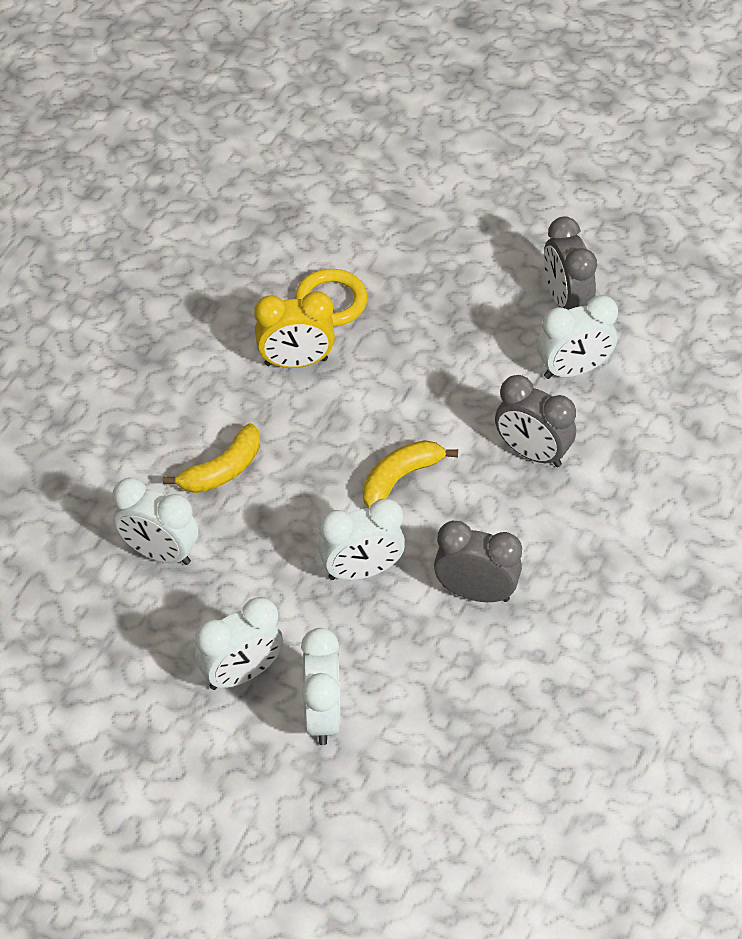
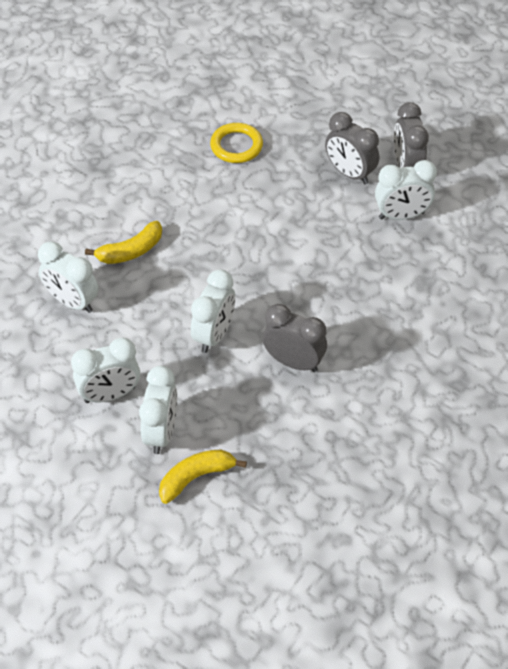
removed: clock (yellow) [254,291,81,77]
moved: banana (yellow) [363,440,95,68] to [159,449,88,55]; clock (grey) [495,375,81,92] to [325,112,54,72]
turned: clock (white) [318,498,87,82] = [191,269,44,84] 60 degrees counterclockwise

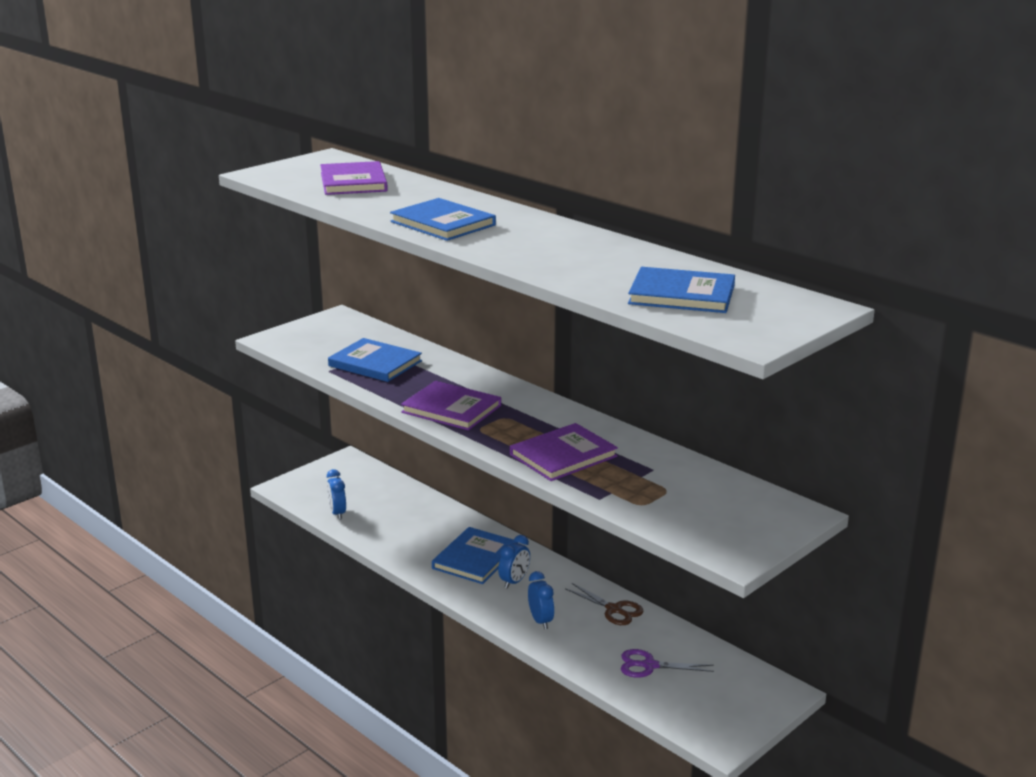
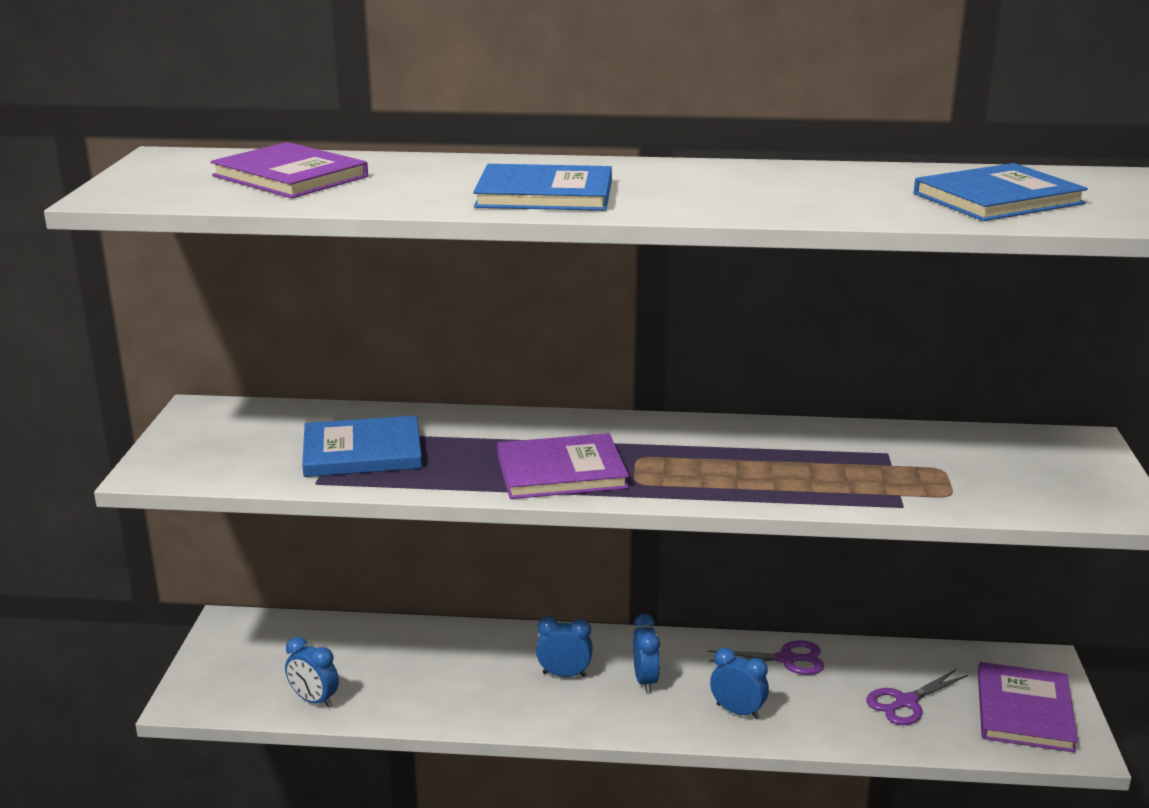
moved: book (purple) [510,423,108,58] to [978,662,100,91]
replaced: book (blue) [432,527,86,57] to clock (blue) [536,617,57,60]
recoloured: scissors (brown) [565,583,79,42] to scissors (purple) [708,640,117,35]

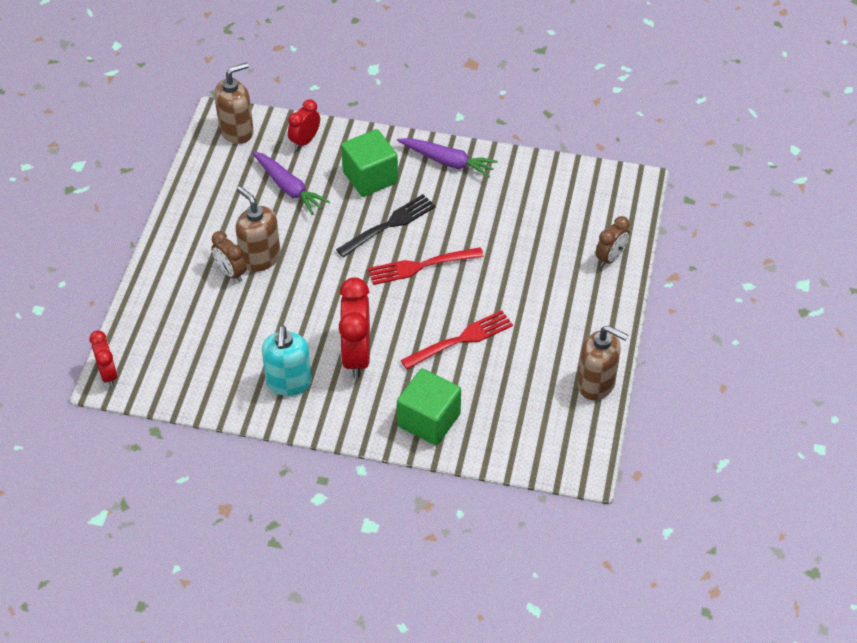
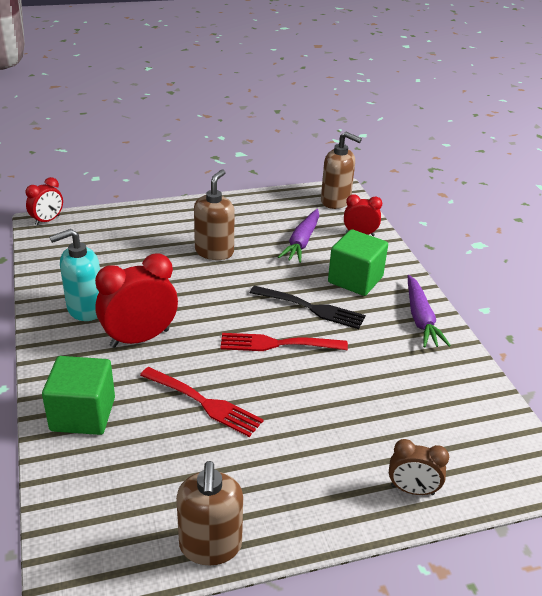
removed: clock (brown) [211,231,36,51]
turned: fork (red) [368,247,116,38] = [221,333,127,18] 45 degrees counterclockwise

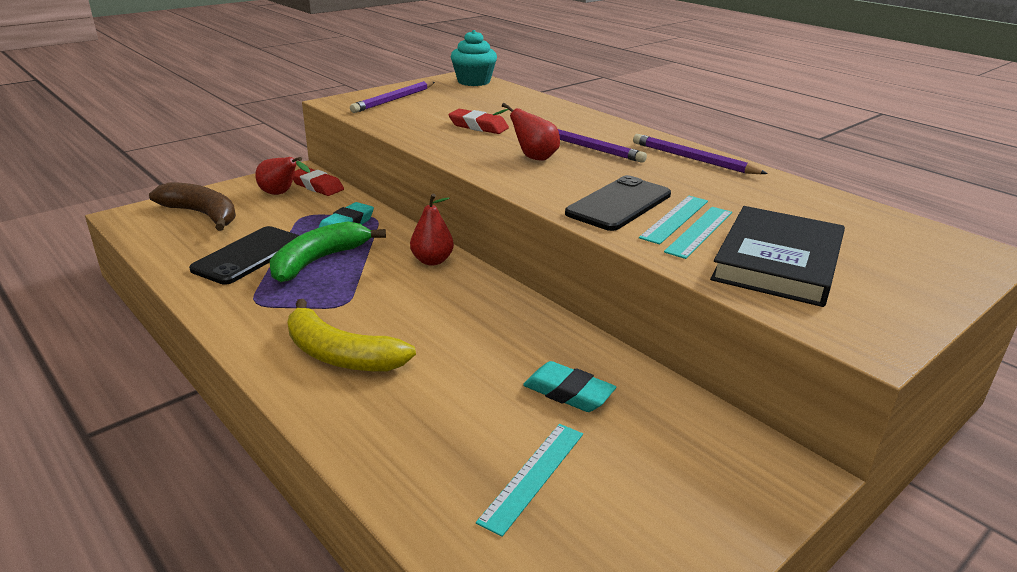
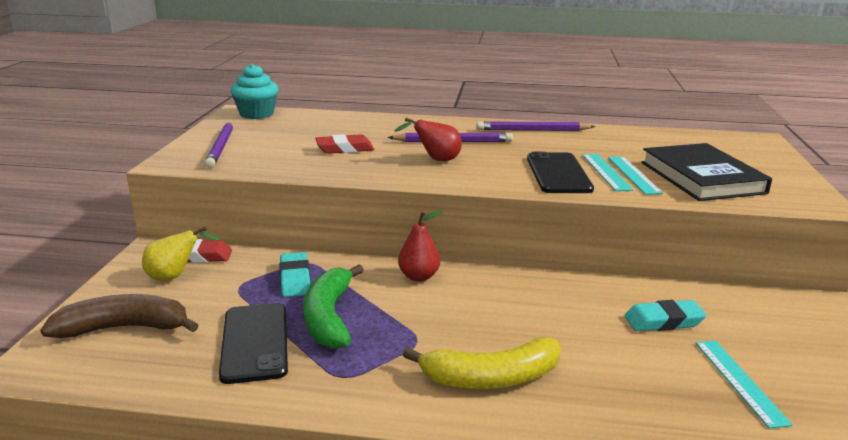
recoloured: pear (red) [255,157,55,38] to pear (yellow) [142,227,79,54]

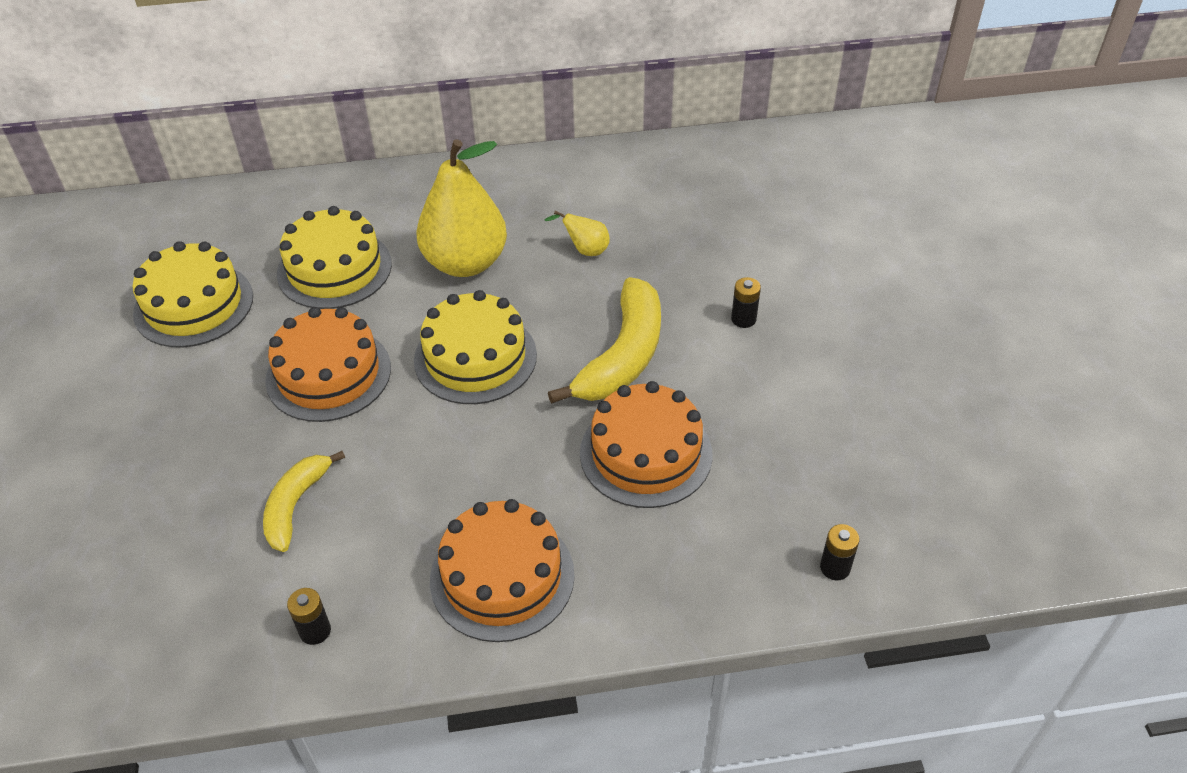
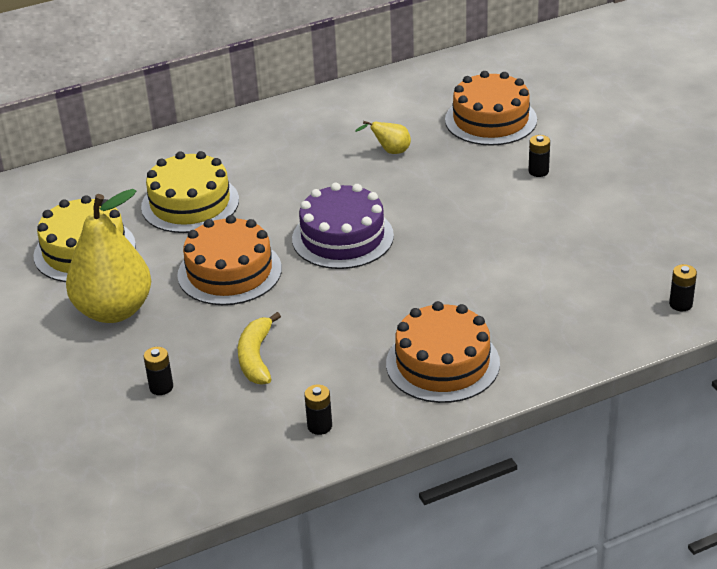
removed: banana (yellow) [548,277,113,127]
added: battery (black) [144,347,29,48]
moved: pear (yellow) [416,139,91,138] to [66,189,85,134]; cake (orange) [580,381,133,127] to [445,71,92,75]
recoloured: cake (yellow) [414,290,123,114] to cake (purple) [292,183,102,86]

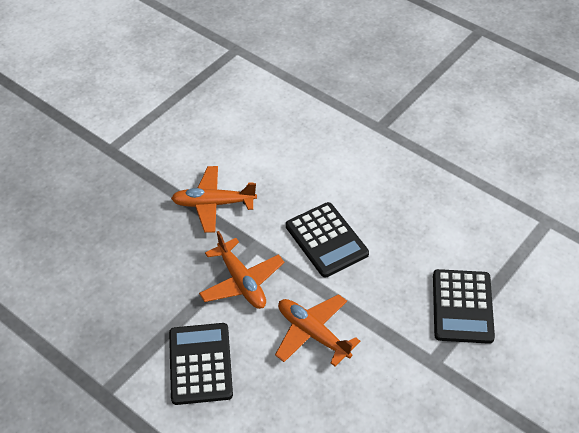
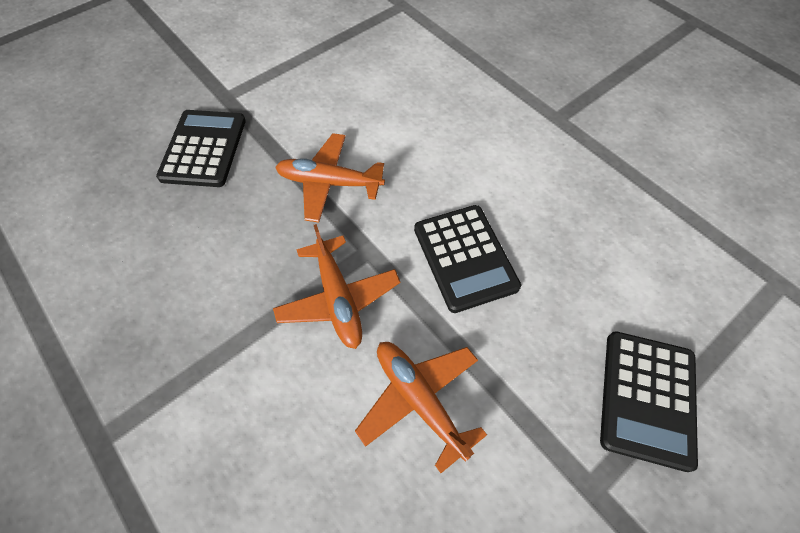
moved: calculator (black) [169,323,64,82] to [156,110,90,77]

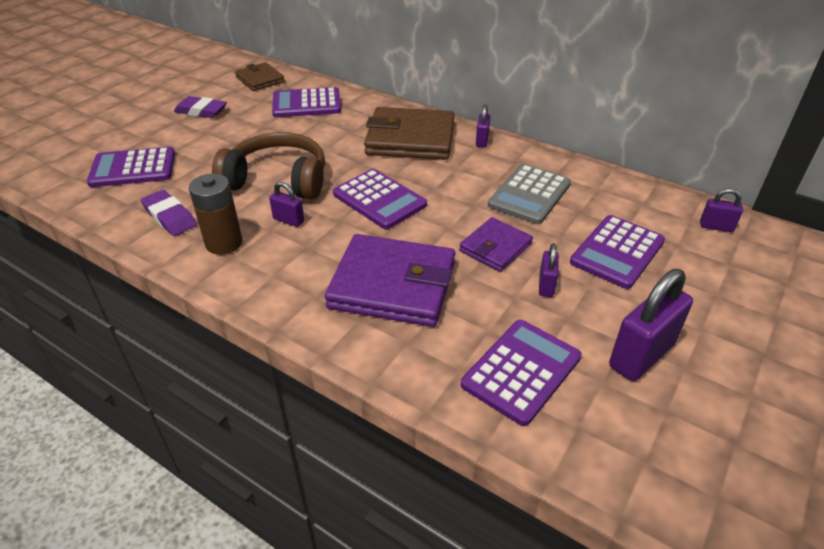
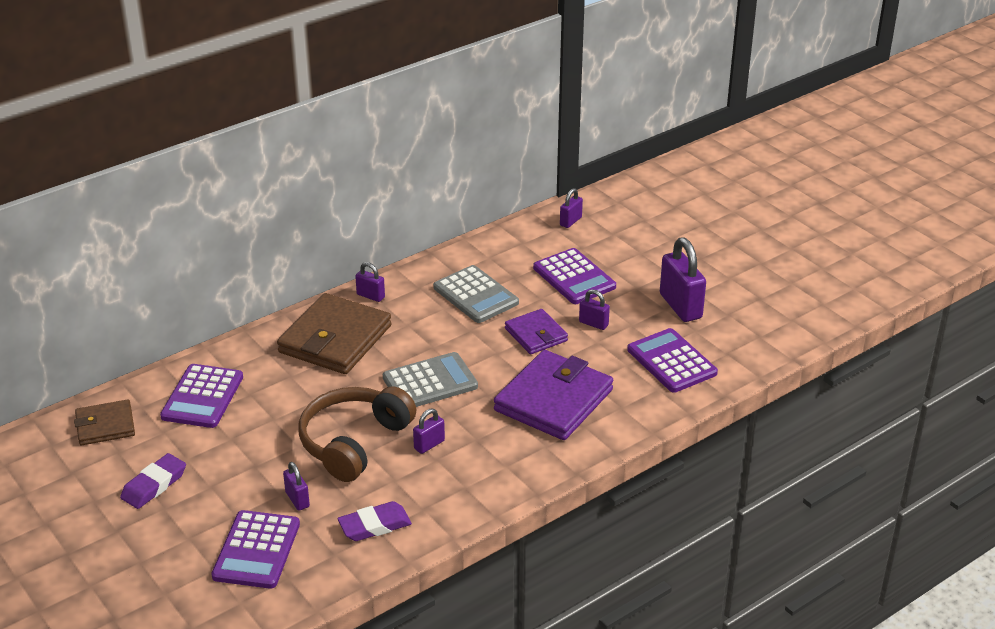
removed: battery (brown) [189,174,53,81]
added: padlock (purple) [283,462,27,49]
recoloured: calculator (purple) [333,169,94,60] to calculator (grey) [383,352,95,55]

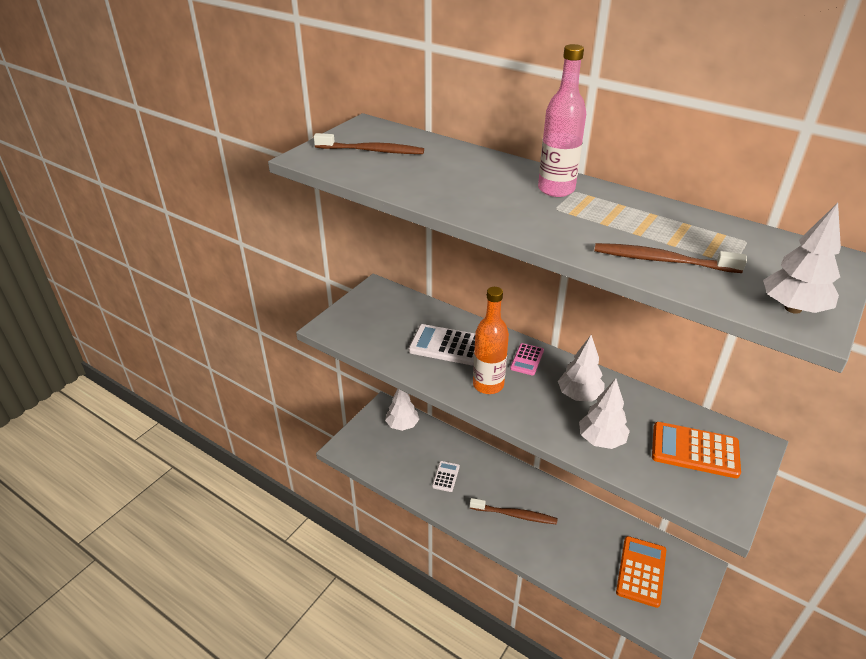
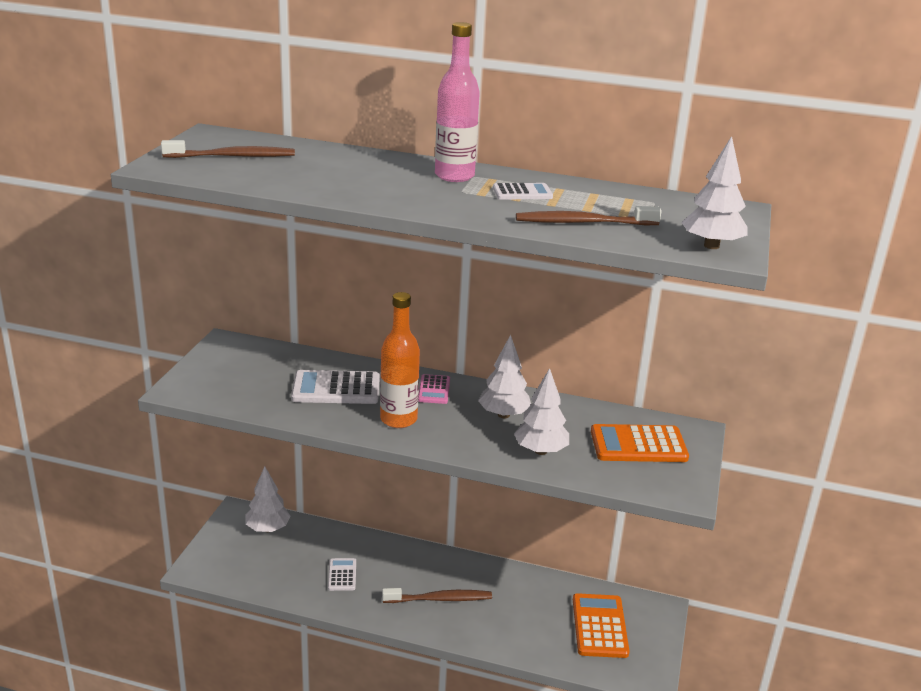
added: calculator (white) [493,183,60,17]

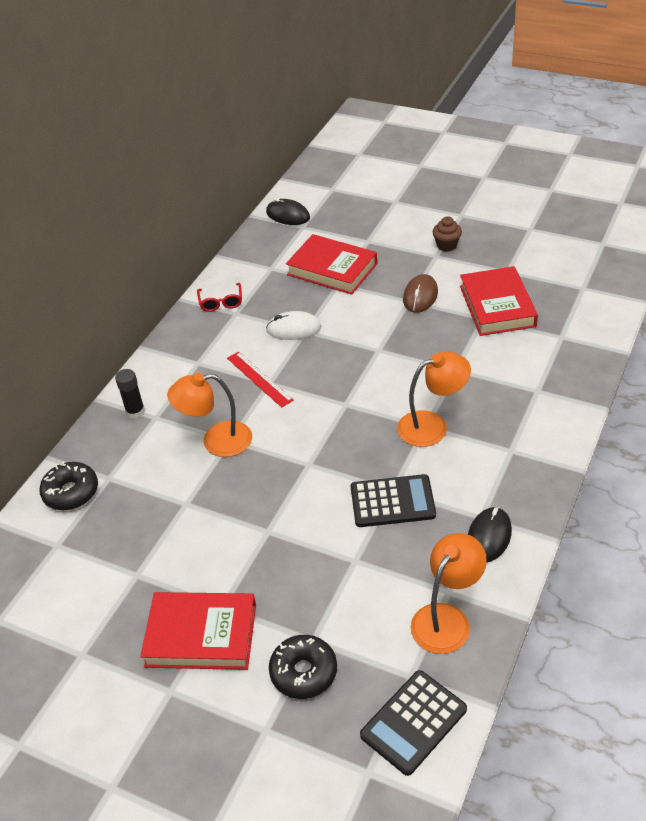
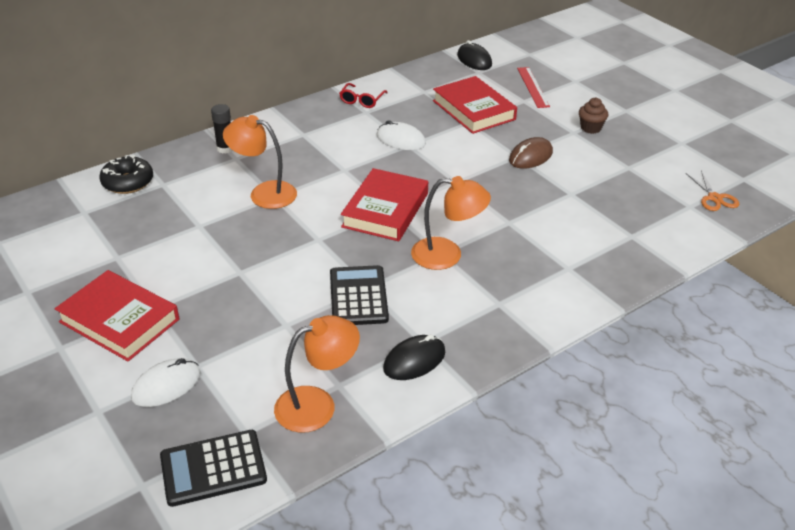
added: scissors (orange) [686,170,53,41]
moved: ruler (red) [227,351,67,57] to [517,67,33,41]; book (red) [460,266,78,70] to [341,168,87,73]
replaced: donut (black) [269,635,68,64] to mouse (white) [131,358,70,49]
turned: calculator (black) [351,474,85,53] = [330,265,59,60] 120 degrees counterclockwise

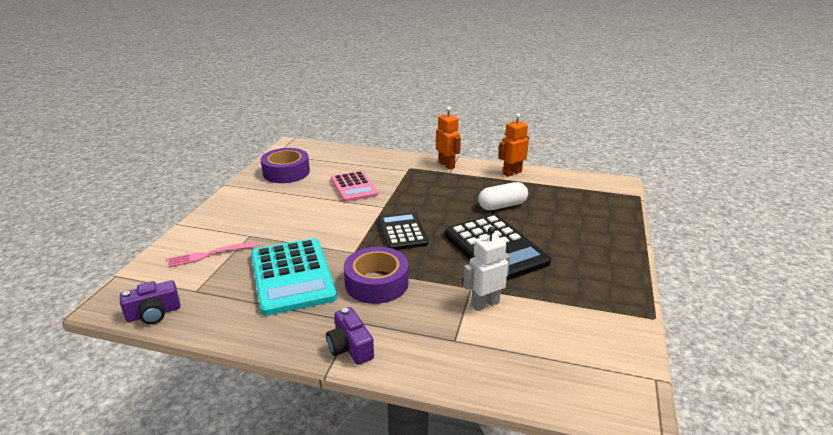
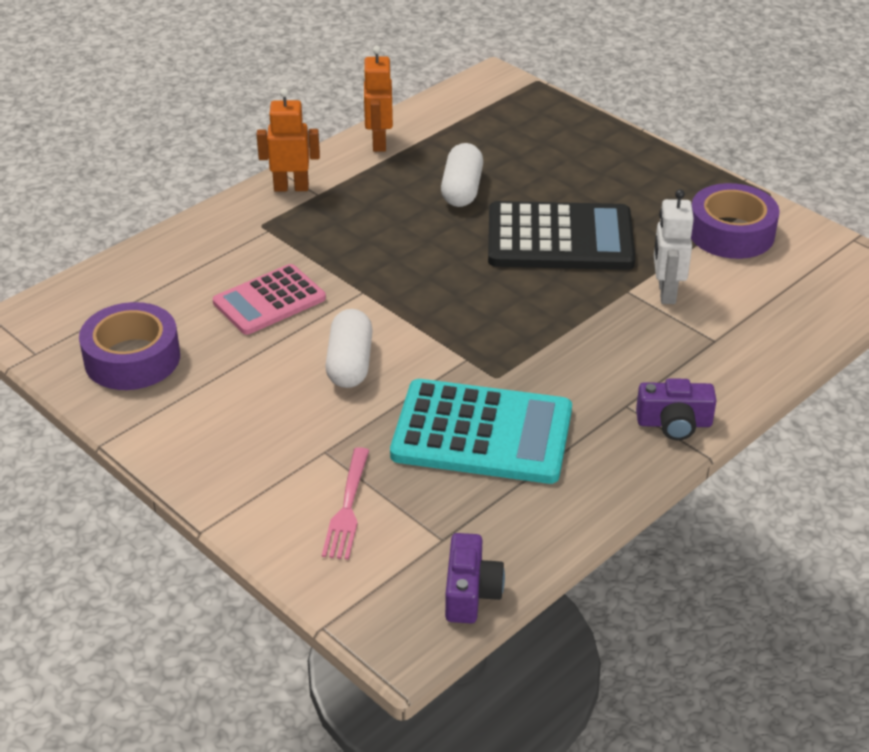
removed: calculator (black) [378,212,50,38]
added: capsule (white) [325,309,48,79]
moved: tape (purple) [344,247,65,57] to [691,183,89,76]
turned: calculator (pink) [331,171,47,31] = [213,264,113,71] 135 degrees clockwise

